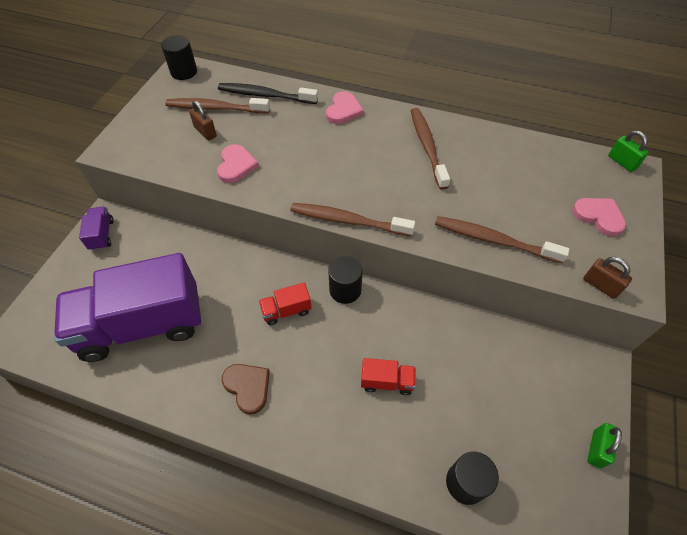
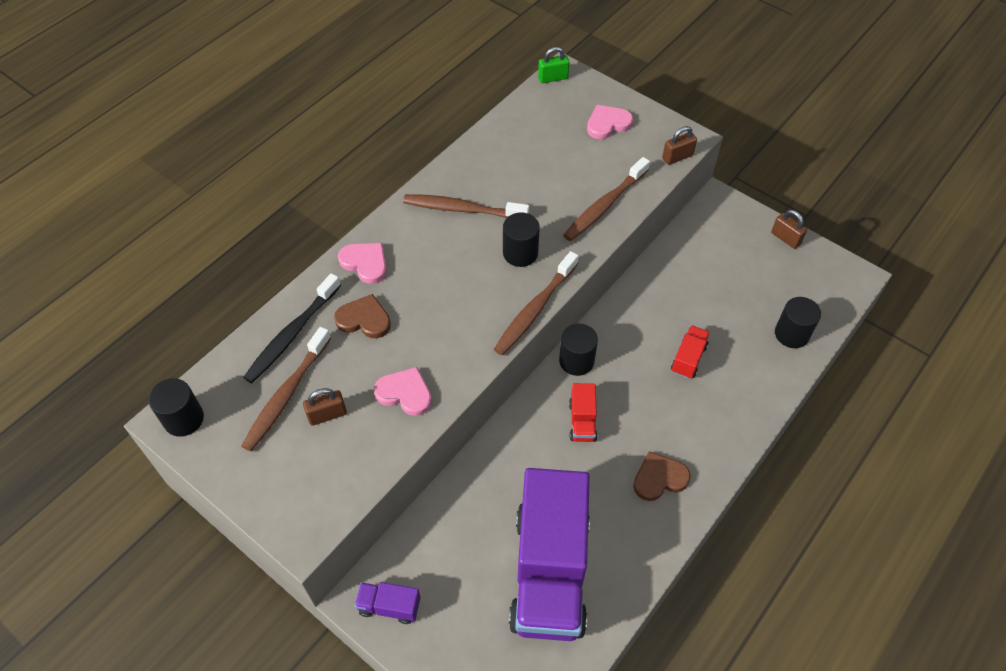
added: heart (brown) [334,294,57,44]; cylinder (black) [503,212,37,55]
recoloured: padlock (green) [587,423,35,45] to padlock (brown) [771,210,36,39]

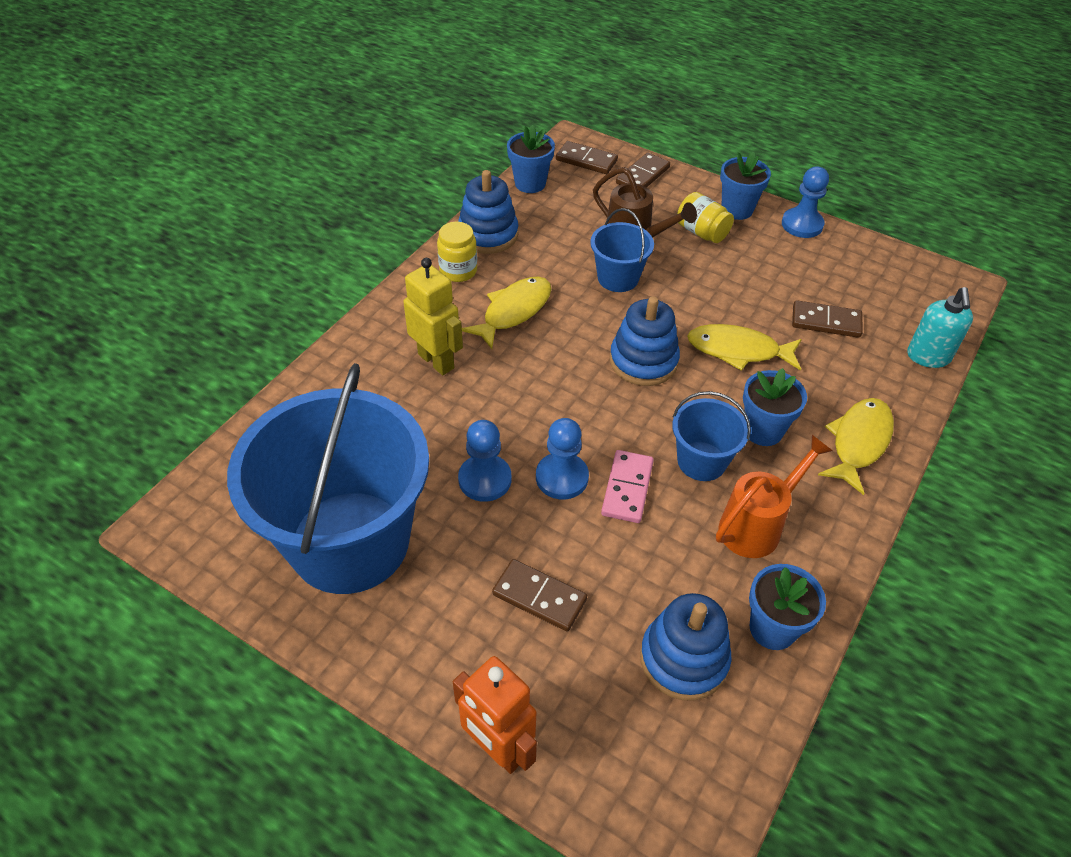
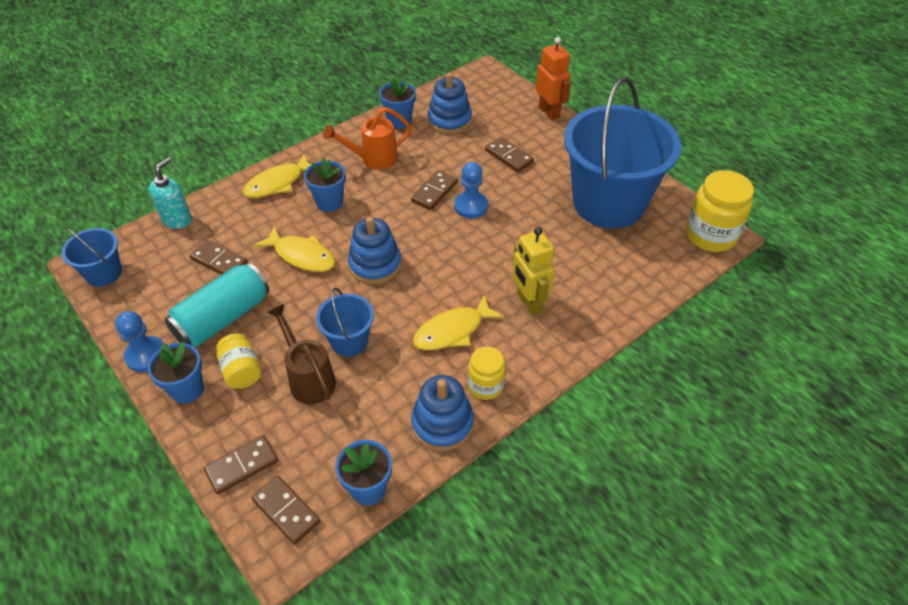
removed: pawn (blue) [458,420,53,82]
added: can (turquoise) [165,262,104,85]; jar (yellow) [686,170,68,82]
moved: bucket (blue) [672,391,79,90] to [62,227,60,60]
recoloured: domino (pink) [601,450,53,73] to domino (brown) [411,170,47,40]

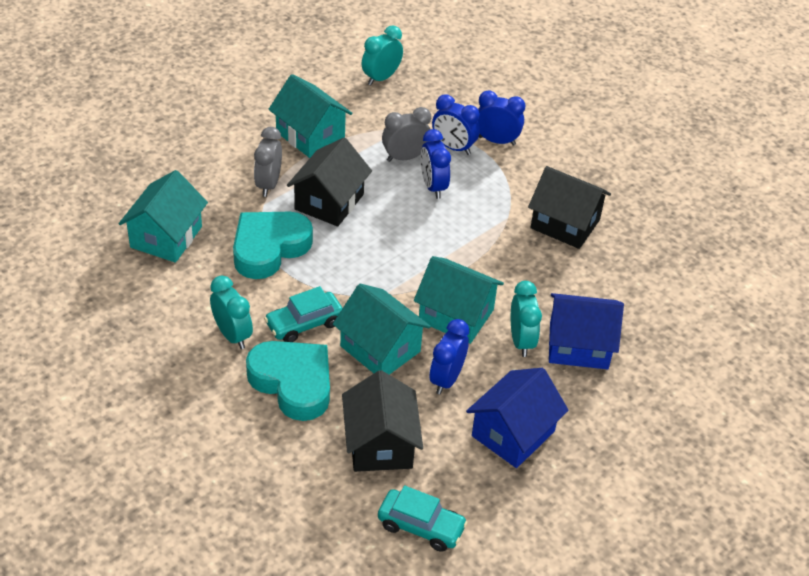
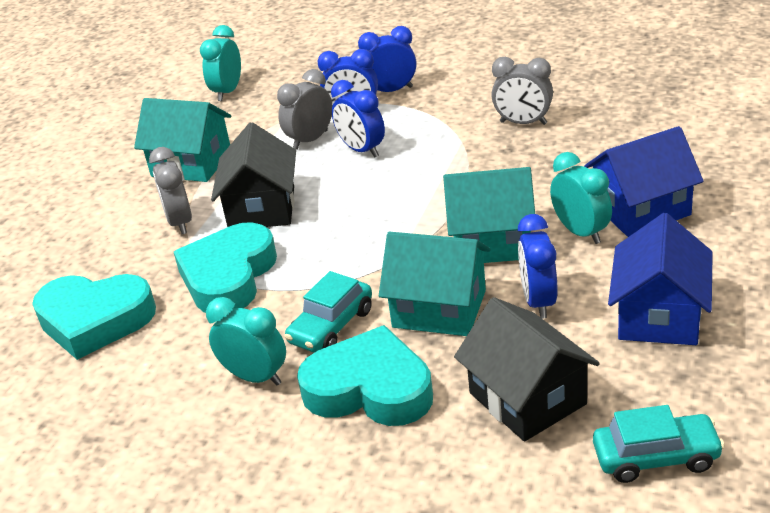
replaced: house (turquoise) [119,170,89,93] to heart (turquoise) [32,274,124,86]; house (black) [528,166,83,83] to clock (grey) [491,57,62,68]

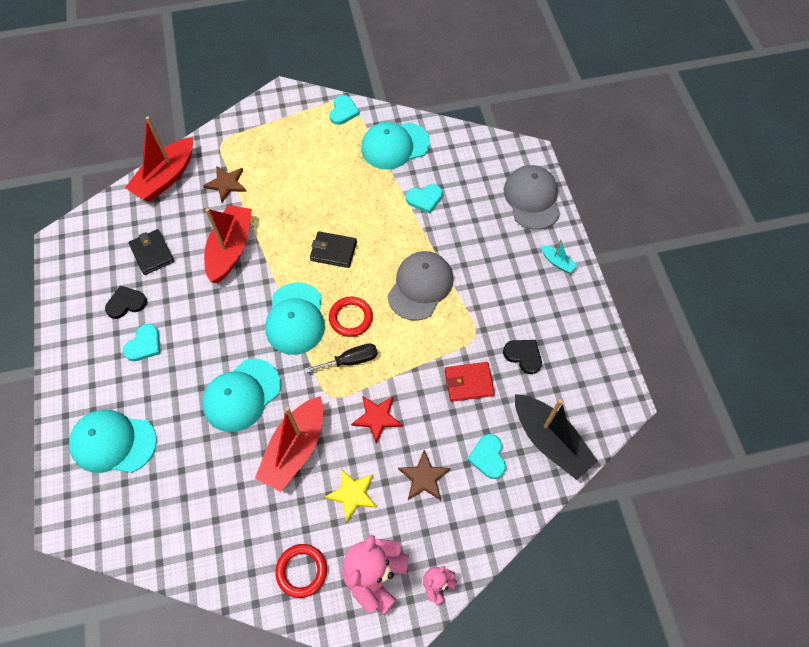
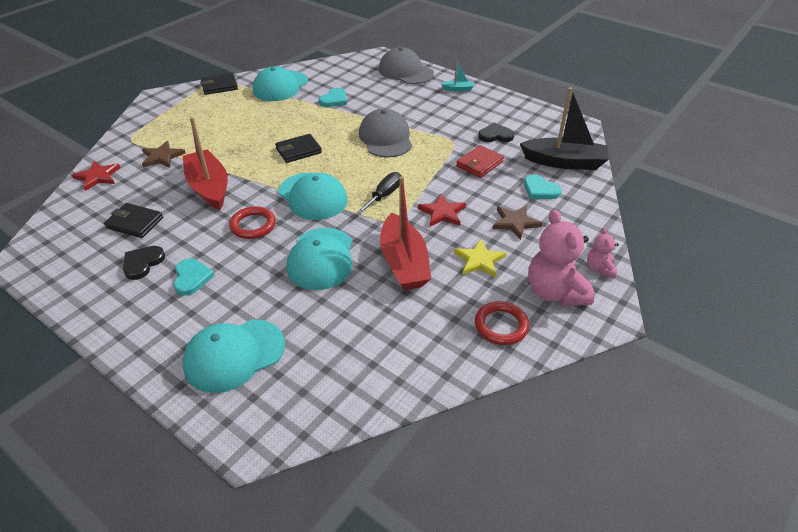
moved: ring (red) [329,296,44,41] to [229,206,47,33]
replaced: boat (red) [125,116,68,85] to star (red) [72,161,49,30]; heart (turquoise) [329,95,31,30] to wallet (black) [200,73,38,22]

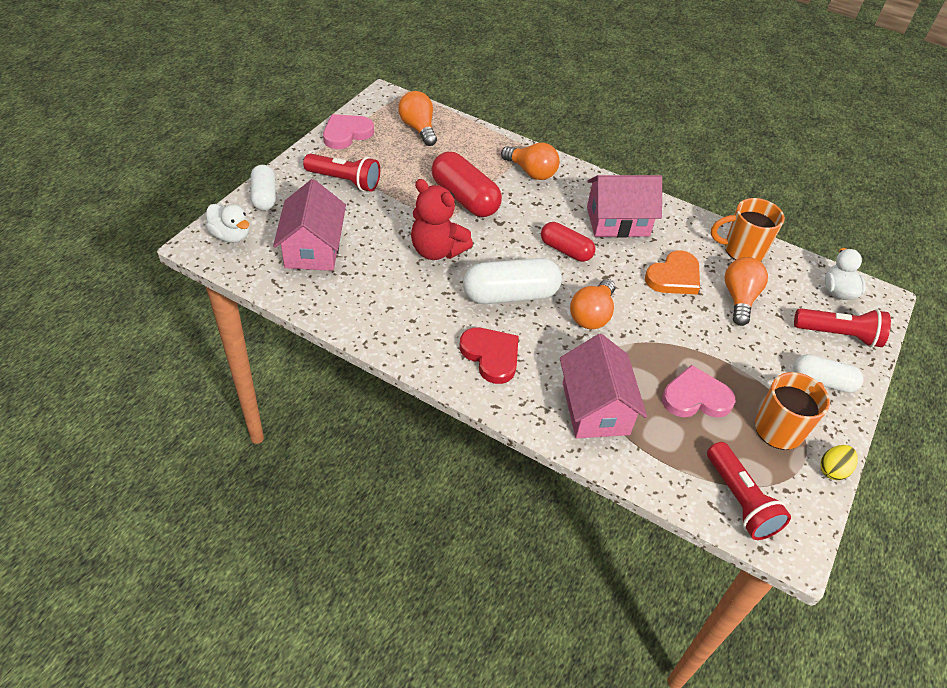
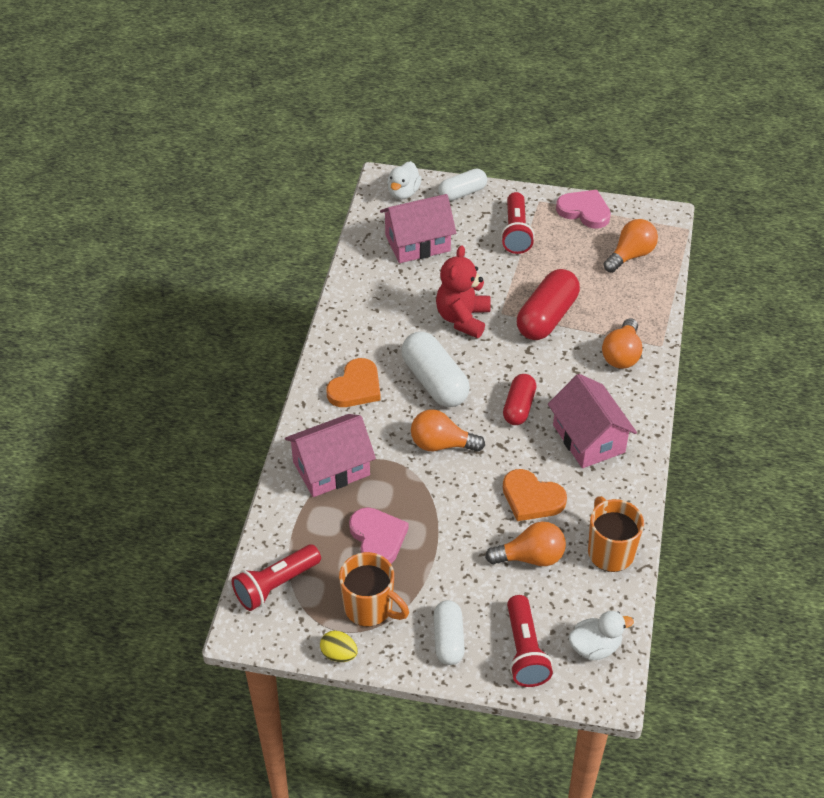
recoloured: heart (red) [460,327,59,57] to heart (orange) [326,358,55,49]

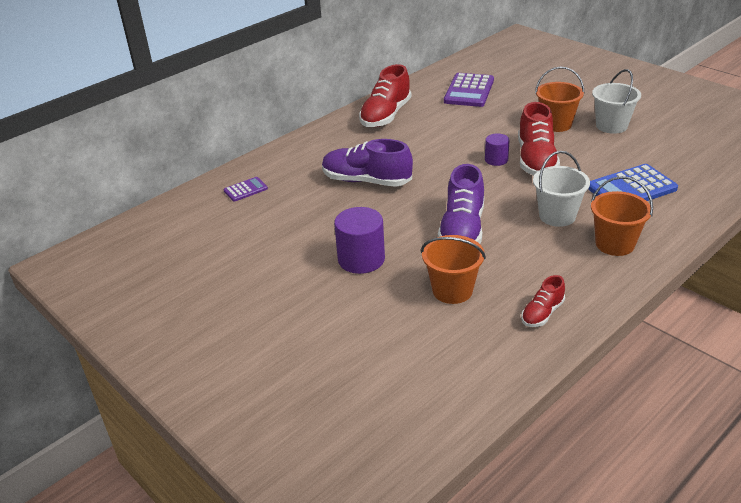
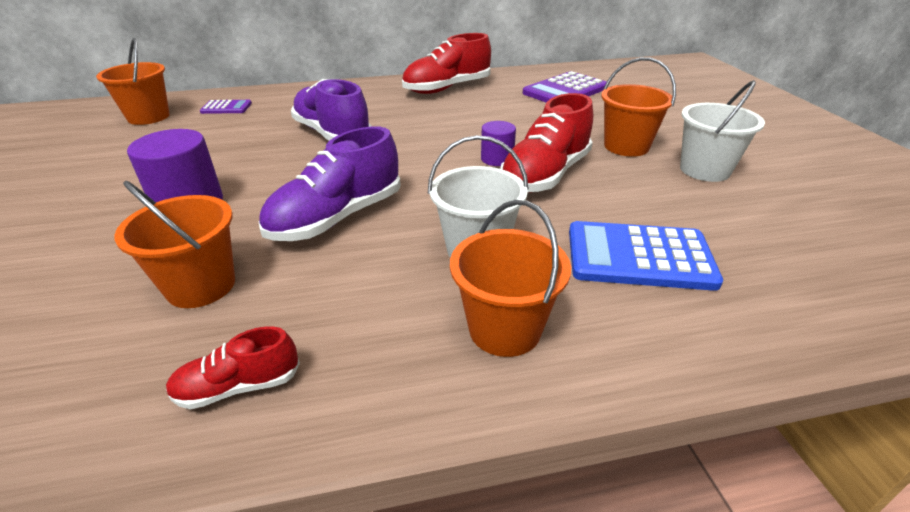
added: bucket (orange) [96,38,74,87]

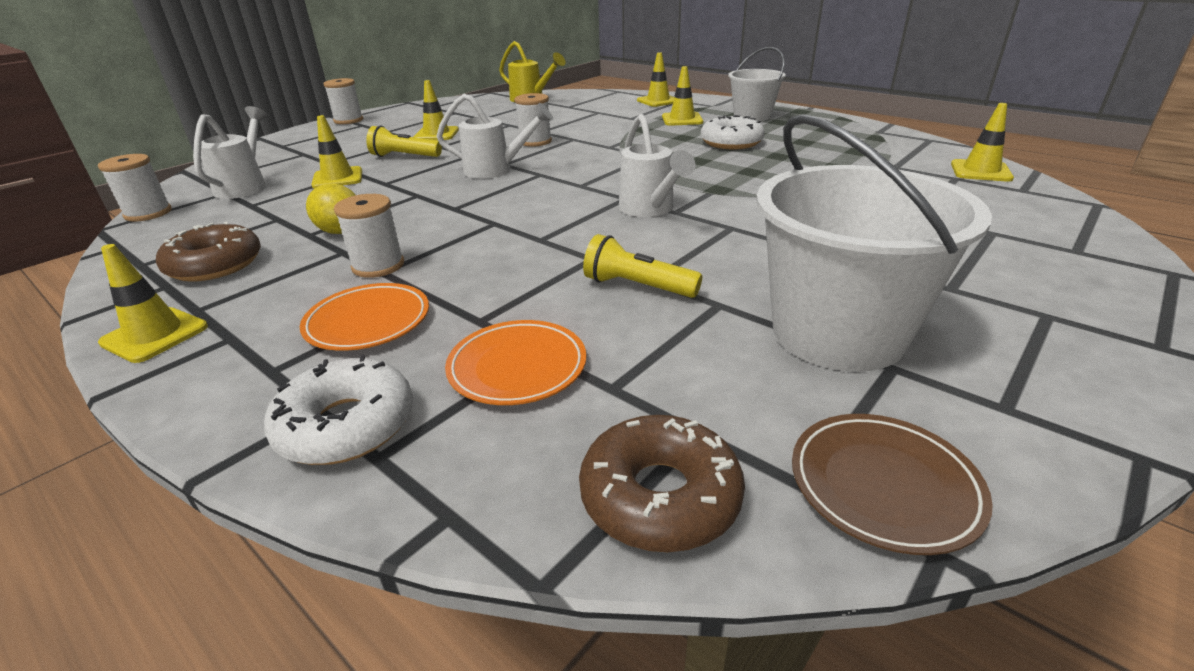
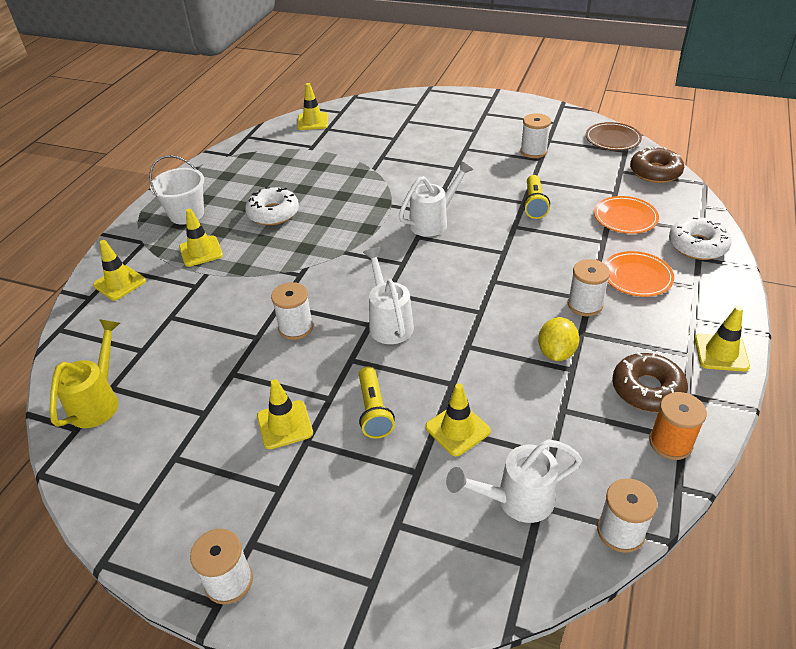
added: spool (orange) [649,392,58,68]
replaced: bucket (white) [756,114,236,258] to spool (white) [520,113,31,45]

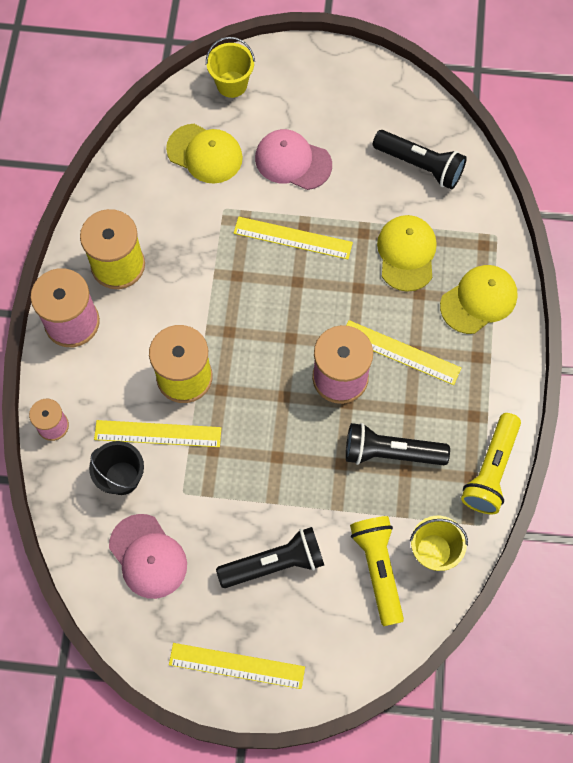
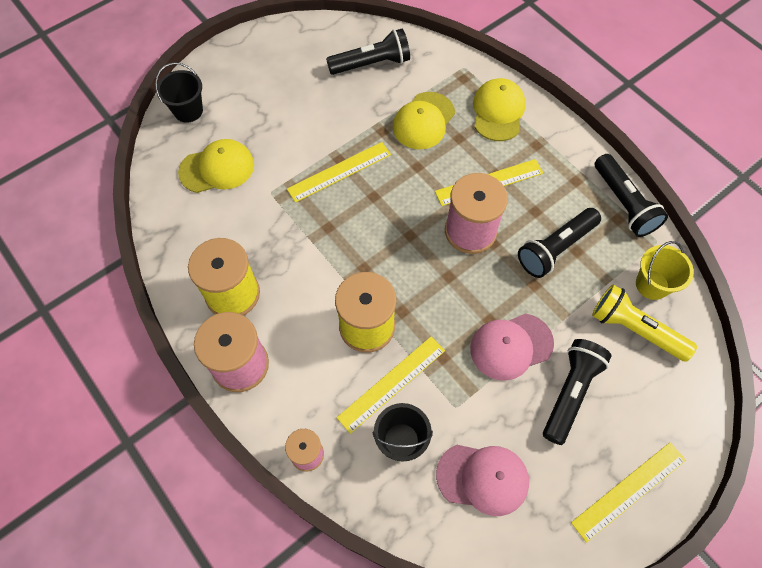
moved: cap (pink) [255,129,77,61] to [470,314,84,67]
recoloured: bucket (yellow) [206,37,49,61] to bucket (black) [155,62,48,61]; flashlight (yellow) [461,413,60,101] to flashlight (black) [595,154,73,83]
turned: cap (yellow) [377,215,60,77] = [393,92,62,57] 105 degrees counterclockwise

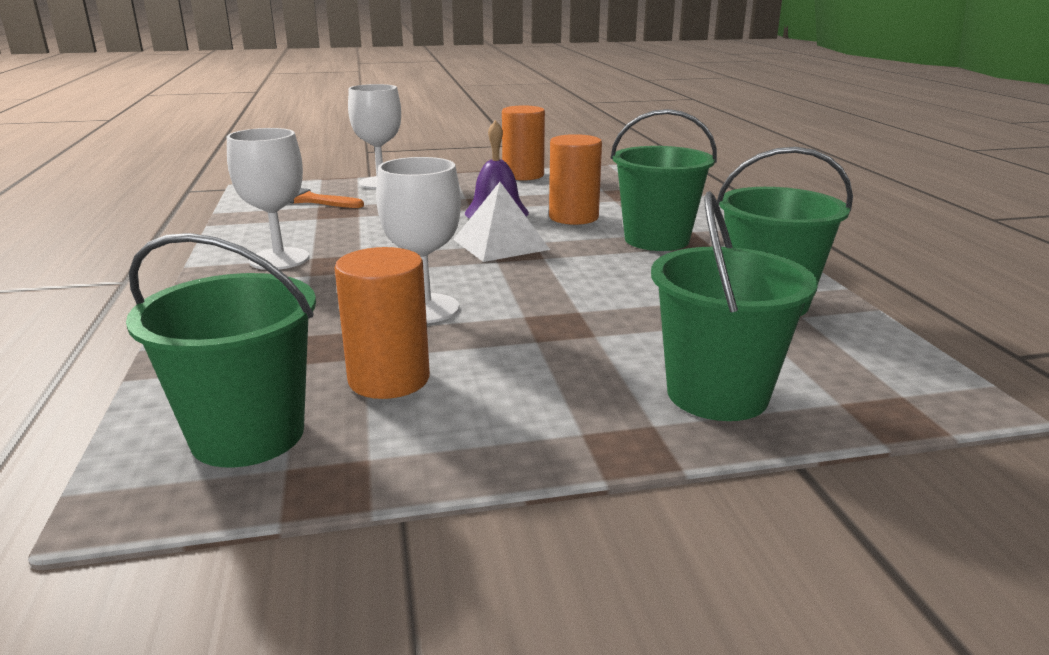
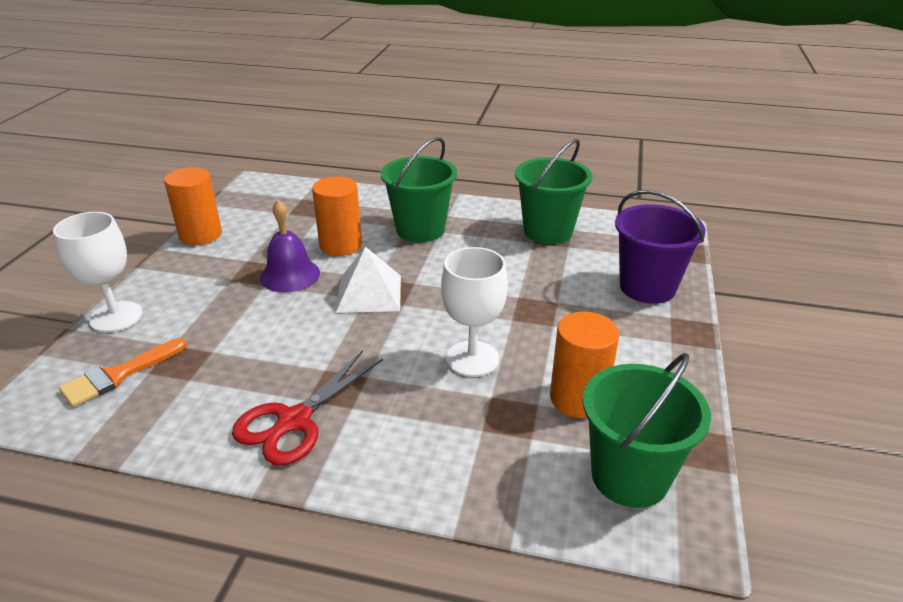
replaced: goblet (white) [227,128,82,142] to scissors (red) [232,350,151,116]
recoloured: bucket (green) [651,191,167,230] to bucket (purple) [615,190,91,114]

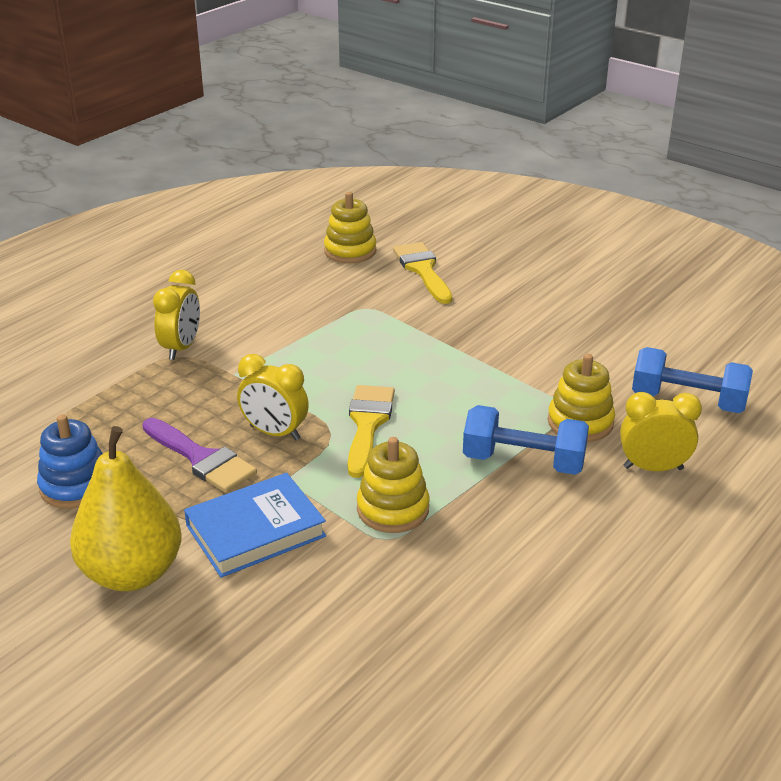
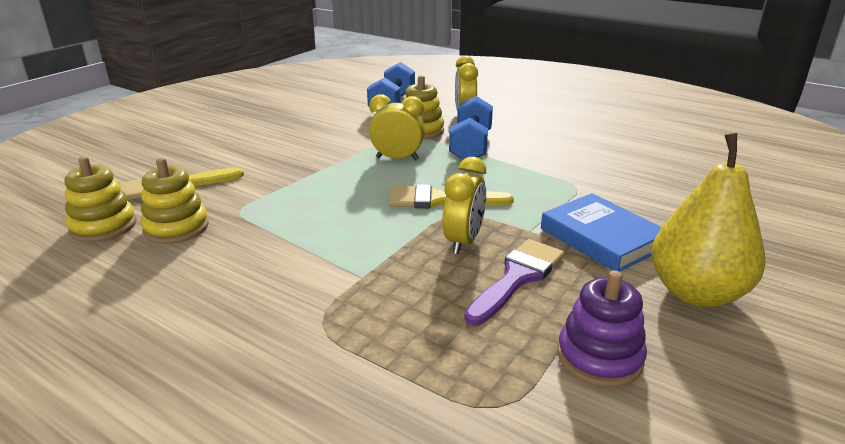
moved: clock (yellow) [153,270,47,90] to [369,95,56,66]; stacking toy (yellow) [357,437,72,96] to [140,157,69,87]
recoloured: stacking toy (blue) [37,414,66,95] to stacking toy (purple) [558,270,89,117]

